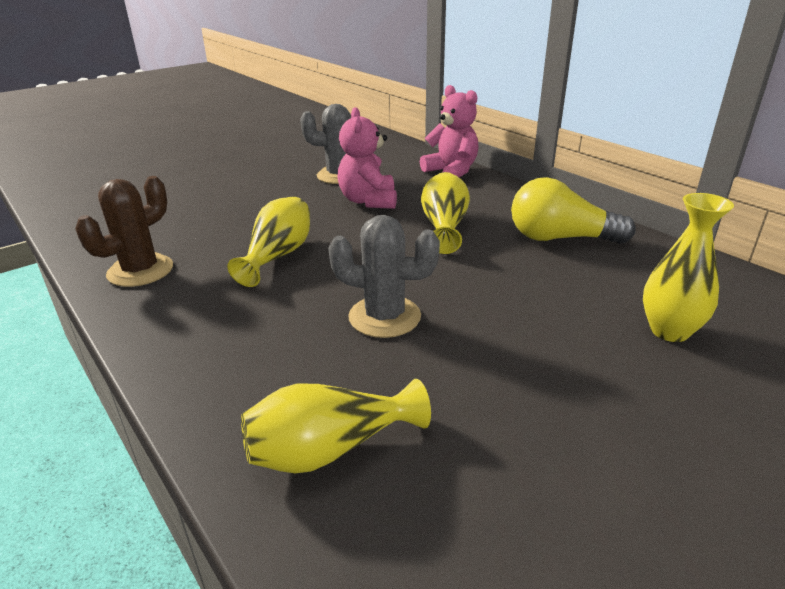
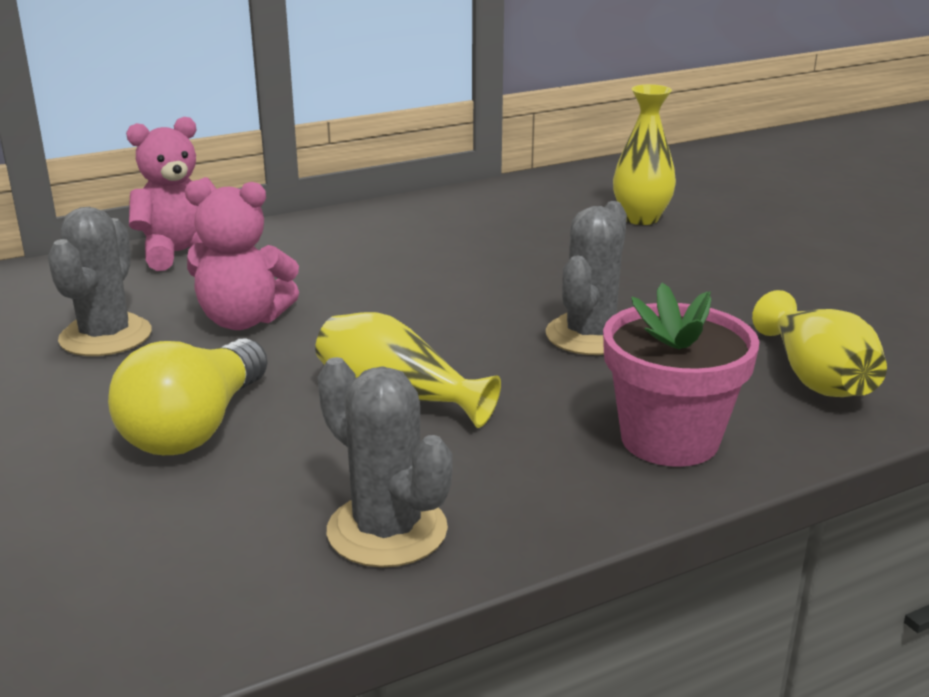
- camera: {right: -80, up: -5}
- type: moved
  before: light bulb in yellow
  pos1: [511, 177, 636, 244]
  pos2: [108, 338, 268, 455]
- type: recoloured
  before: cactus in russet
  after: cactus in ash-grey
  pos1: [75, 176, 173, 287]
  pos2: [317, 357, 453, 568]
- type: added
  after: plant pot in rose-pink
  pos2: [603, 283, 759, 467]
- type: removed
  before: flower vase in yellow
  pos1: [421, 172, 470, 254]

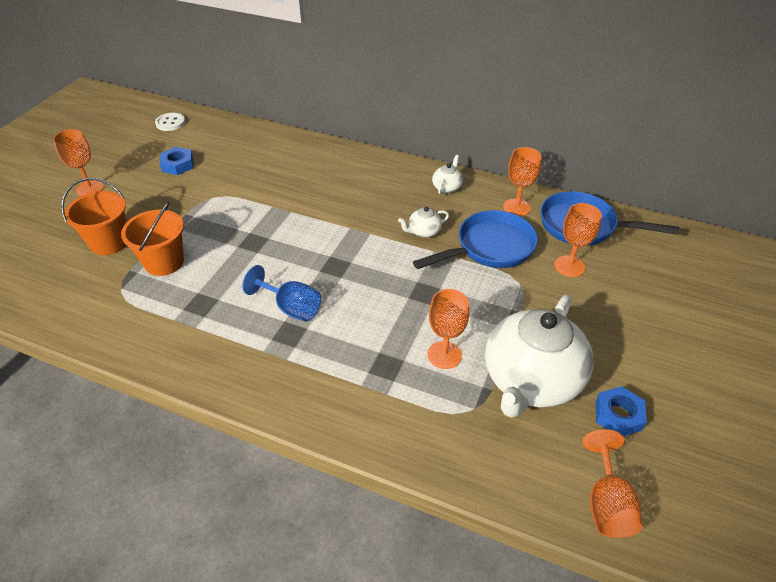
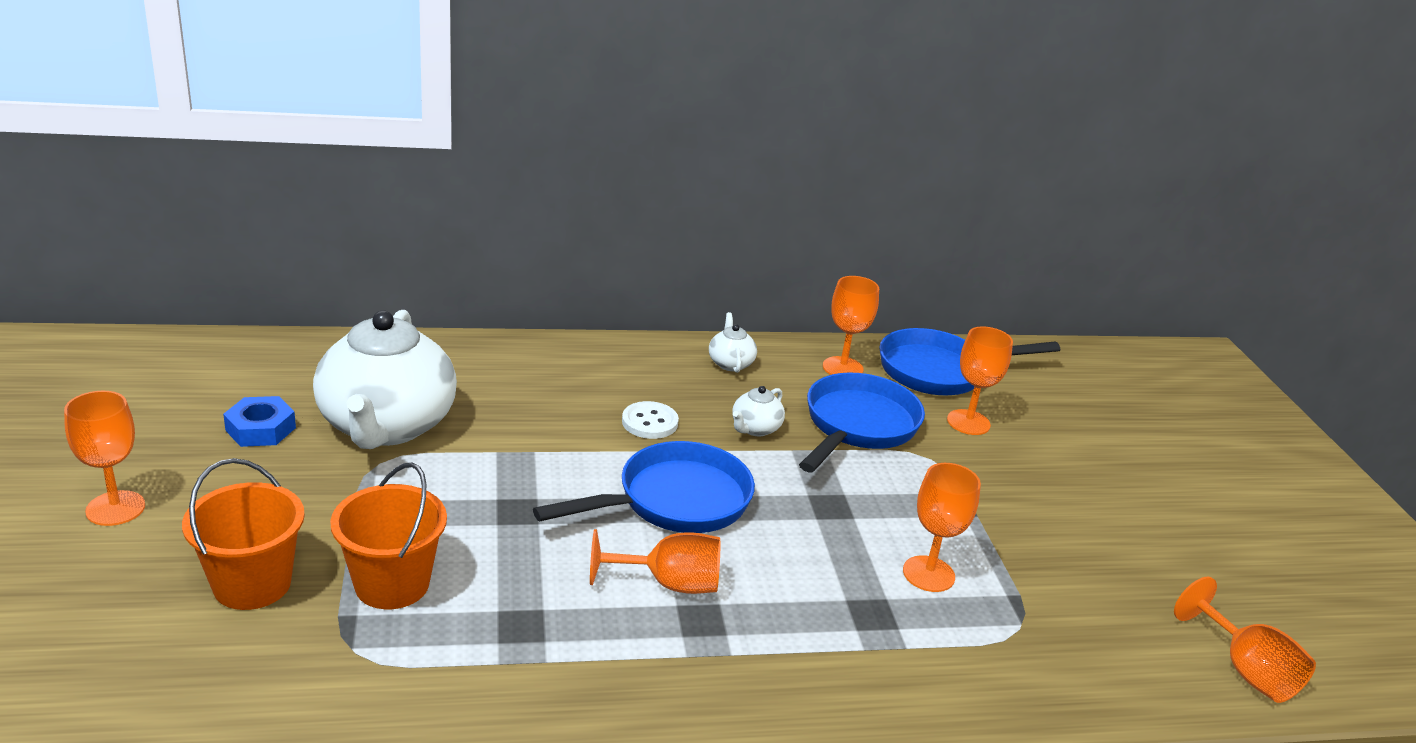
- camera: {right: -35, up: -15}
- type: moved
  before: teapot in white
  pos1: [485, 294, 594, 418]
  pos2: [313, 310, 457, 449]
- type: added
  after: skillet in royal blue
  pos2: [533, 441, 755, 533]
- type: recoloured
  before: wine glass in royal blue
  after: wine glass in orange
  pos1: [242, 265, 321, 322]
  pos2: [590, 529, 720, 594]
- type: moved
  before: shirt button in white
  pos1: [155, 113, 185, 131]
  pos2: [622, 401, 679, 439]
- type: removed
  before: nut in royal blue
  pos1: [596, 386, 647, 436]

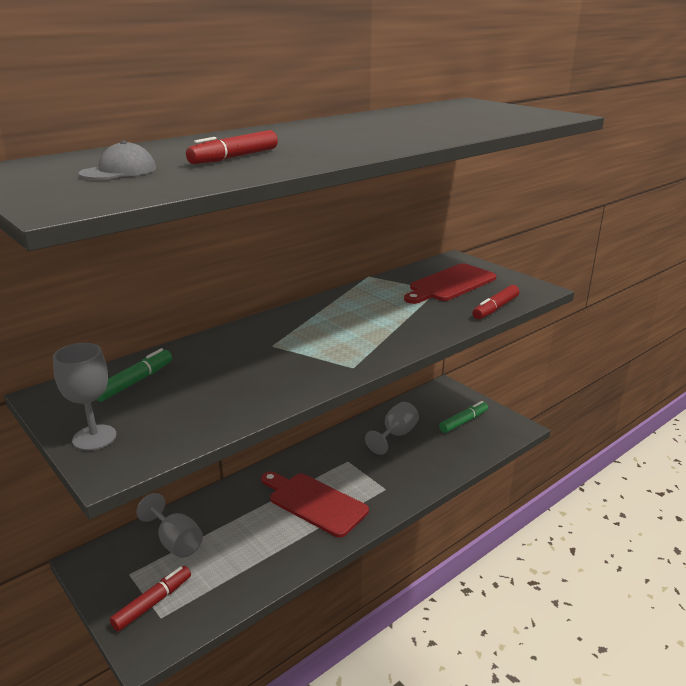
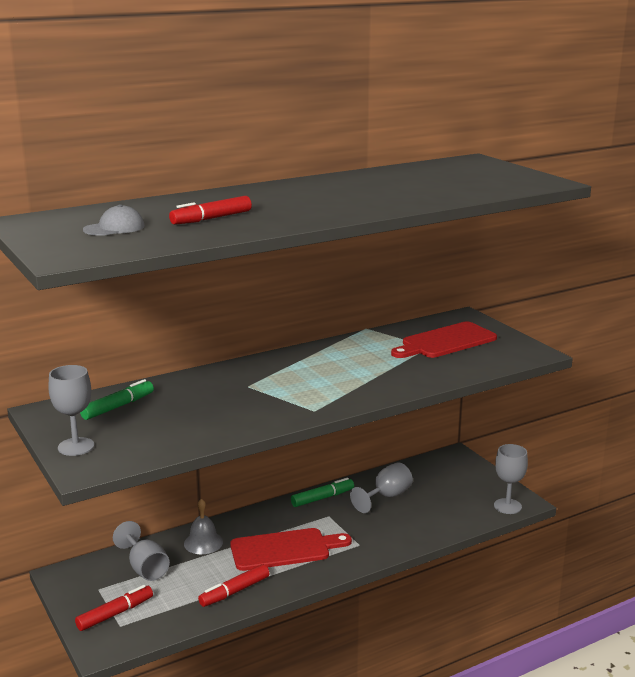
- camera: {right: 10, up: -5}
- type: added
  after: bell in ash-grey
  pos2: [184, 499, 223, 554]
- type: moved
  before: marker pen in scarlet
  pos1: [472, 285, 519, 319]
  pos2: [198, 564, 269, 607]
- type: turned
  before: chopping board in scarlet
  pos1: [261, 471, 369, 538]
  pos2: [230, 528, 352, 571]
  turn: 120
- type: moved
  before: marker pen in emerald
  pos1: [439, 401, 488, 433]
  pos2: [291, 478, 354, 507]
- type: added
  after: wine glass in ash-grey
  pos2: [494, 444, 528, 514]

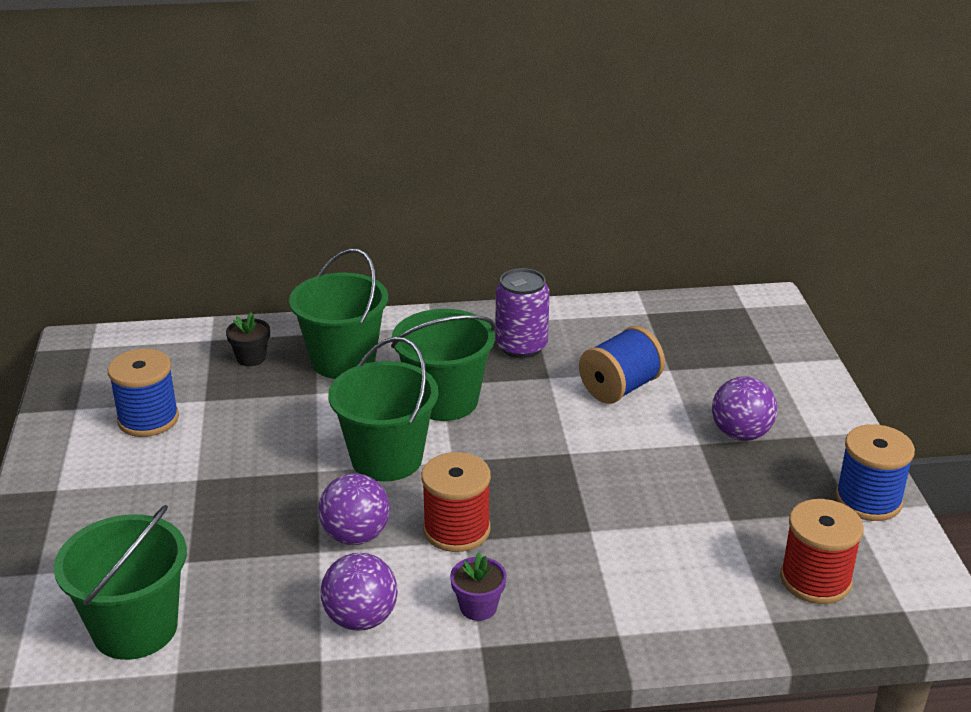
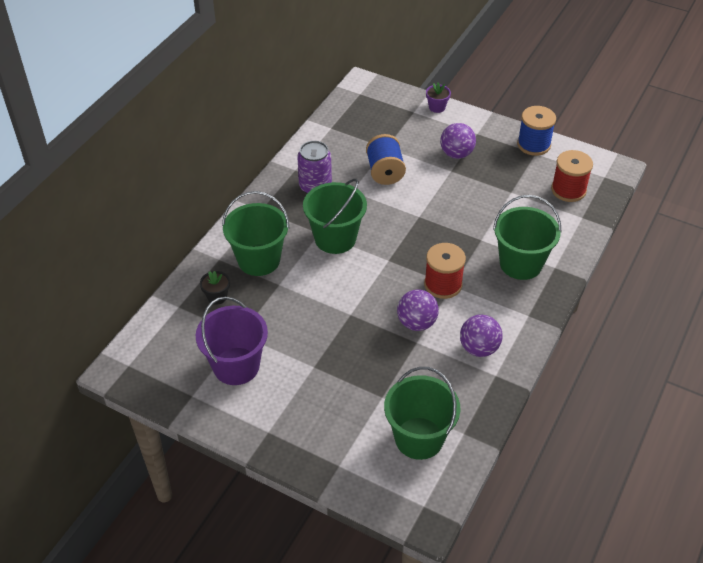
- camera: {right: -55, up: 15}
- type: replaced
  before: spool in royal blue
  after: sand bucket in purple
  pos1: [108, 349, 179, 437]
  pos2: [196, 297, 268, 385]
- type: moved
  before: plant pot in purple
  pos1: [450, 552, 507, 621]
  pos2: [426, 83, 451, 113]
- type: moved
  before: sand bucket in emerald
  pos1: [328, 336, 438, 482]
  pos2: [493, 195, 561, 280]

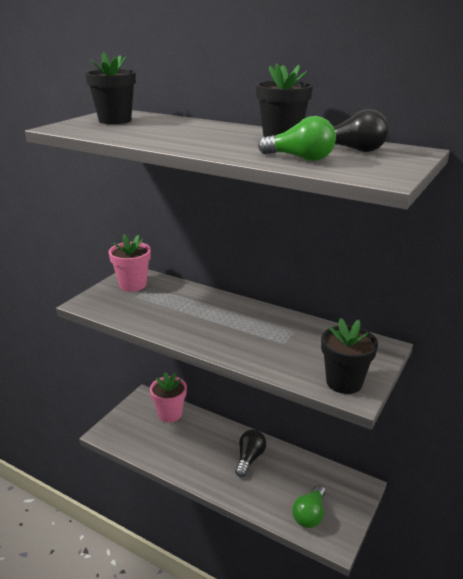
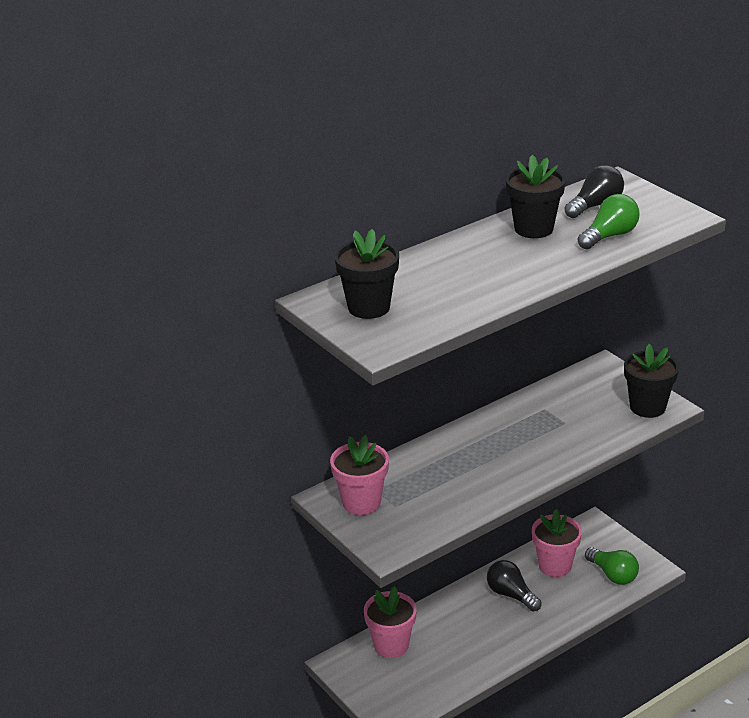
- camera: {right: -65, up: 5}
- type: added
  after: plant pot in rose-pink
  pos2: [532, 509, 582, 577]

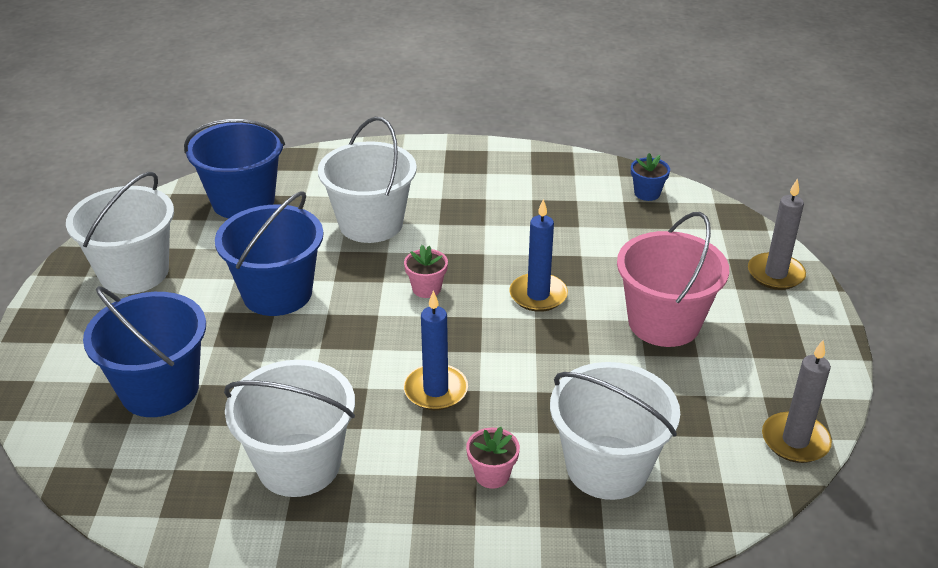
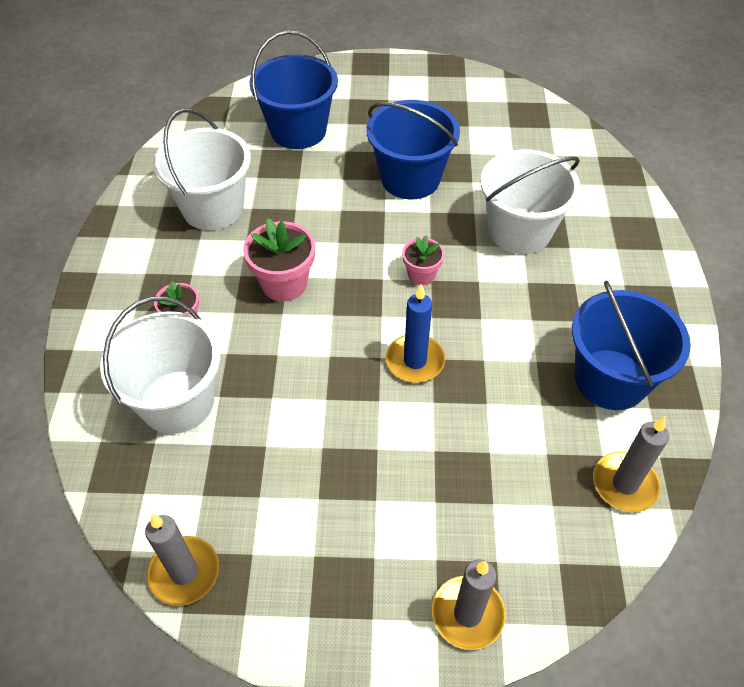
- camera: {right: 90, up: 15}
- type: replaced
  before: pillar candle in royal blue
  after: plant pot in rose-pink
  pos1: [404, 291, 468, 410]
  pos2: [243, 218, 315, 301]
- type: moved
  before: sand bucket in royal blue
  pos1: [184, 119, 285, 218]
  pos2: [572, 280, 691, 410]
- type: replaced
  before: plant pot in royal blue
  after: pillar candle in ash-grey
  pos1: [631, 153, 670, 201]
  pos2: [593, 417, 669, 512]
- type: removed
  before: sand bucket in white
  pos1: [66, 172, 174, 294]
- type: removed
  before: sand bucket in rose-pink
  pos1: [617, 212, 729, 347]

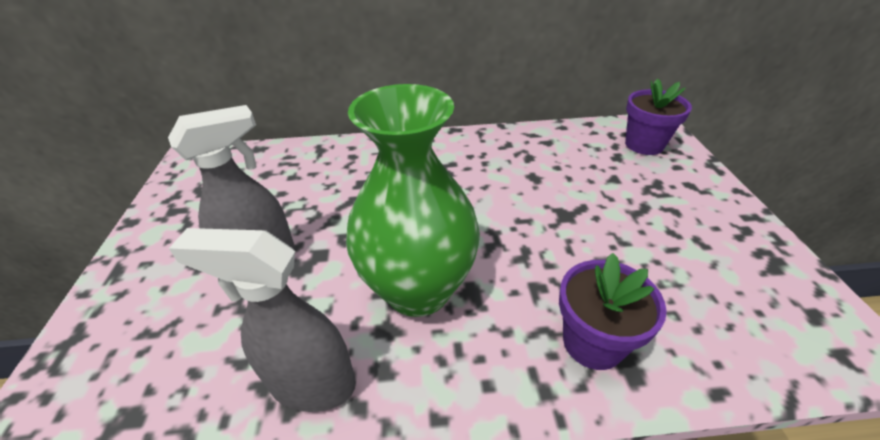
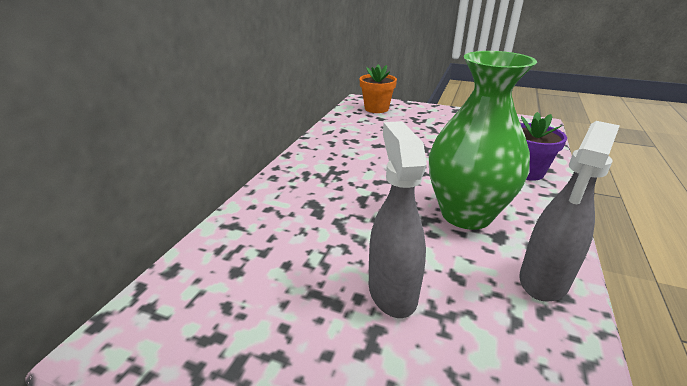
- camera: {right: -65, up: -10}
- type: recoloured
  before: plant pot in purple
  after: plant pot in orange
  pos1: [625, 79, 692, 155]
  pos2: [359, 64, 397, 113]

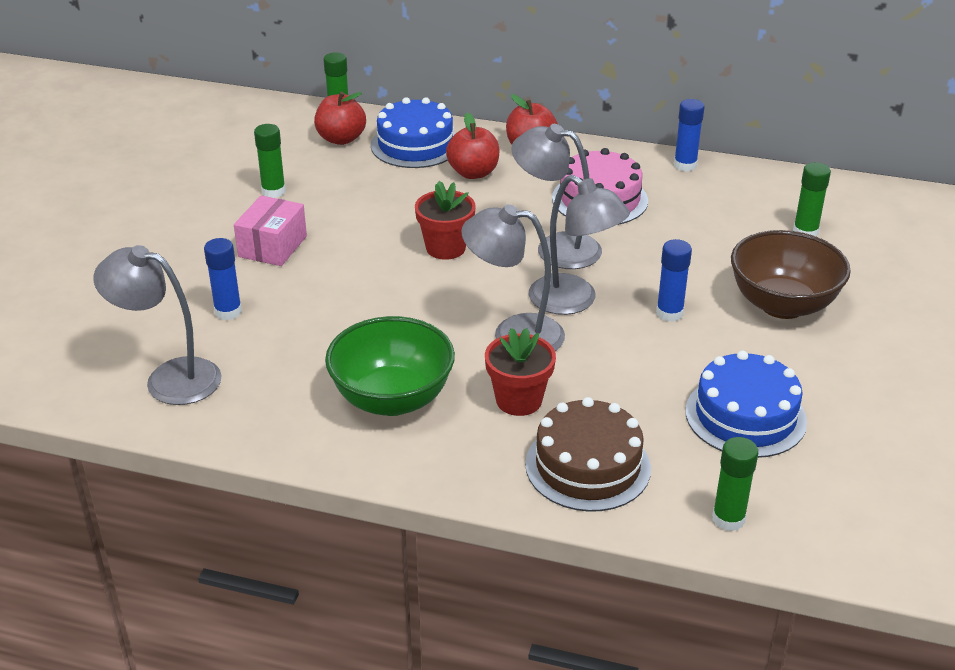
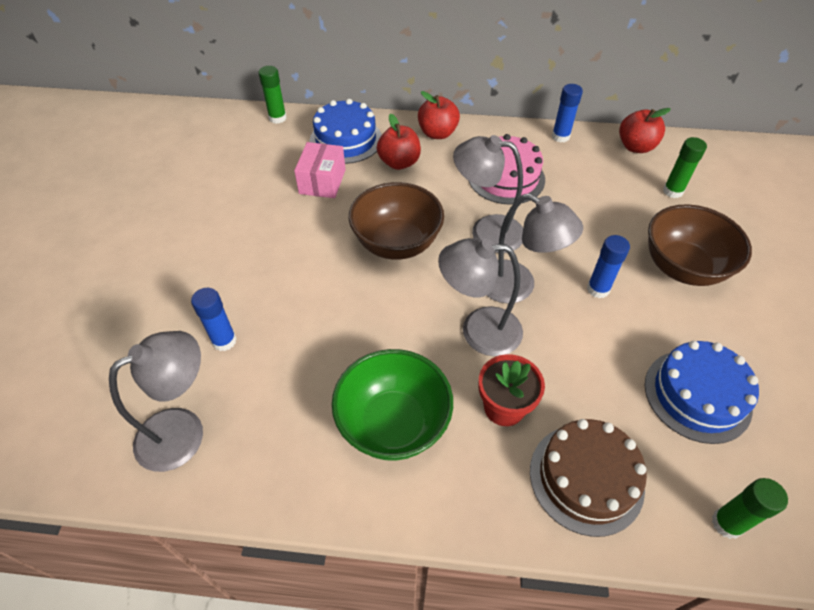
- camera: {right: -10, up: 15}
- type: turned
  before: desk lamp in ash-grey
  pos1: [93, 245, 222, 405]
  pos2: [109, 331, 203, 472]
  turn: 135
- type: moved
  before: box in rose-pink
  pos1: [234, 195, 307, 266]
  pos2: [294, 142, 346, 198]
- type: replaced
  before: plant pot in scarlet
  after: deep dish in russet
  pos1: [415, 181, 476, 260]
  pos2: [349, 182, 444, 260]
- type: moved
  before: apple fruit in scarlet
  pos1: [314, 92, 366, 145]
  pos2: [619, 108, 671, 153]
- type: removed
  before: glue in emerald
  pos1: [254, 124, 286, 198]

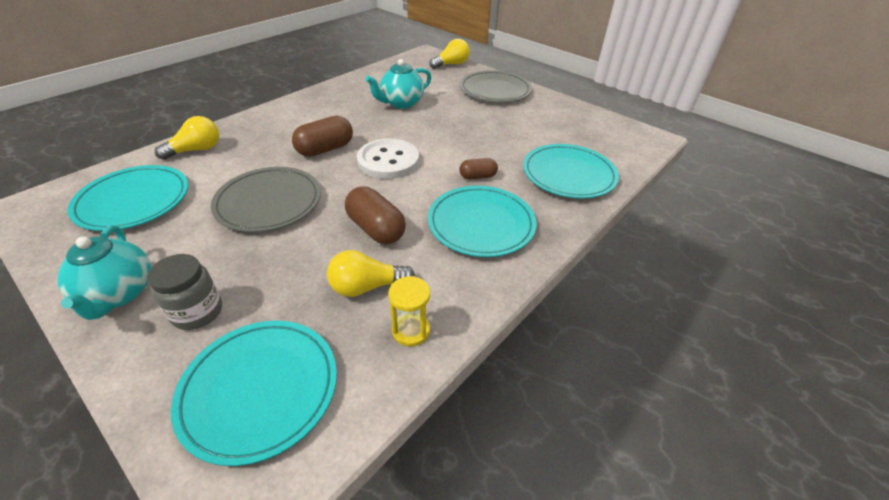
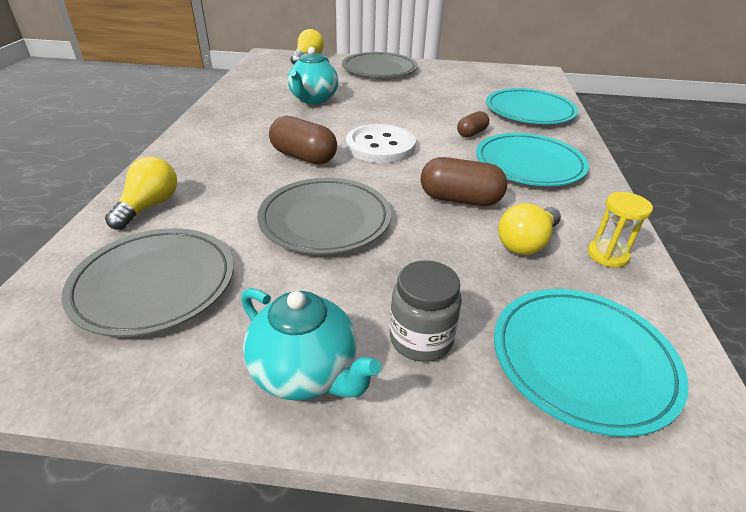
- camera: {right: -35, up: -5}
- type: recoloured
  before: dinner plate in aqua
  after: dinner plate in ash-grey
  pos1: [67, 165, 188, 231]
  pos2: [61, 228, 234, 337]
- type: turned
  before: pill in russet
  pos1: [292, 116, 353, 157]
  pos2: [269, 116, 337, 164]
  turn: -75

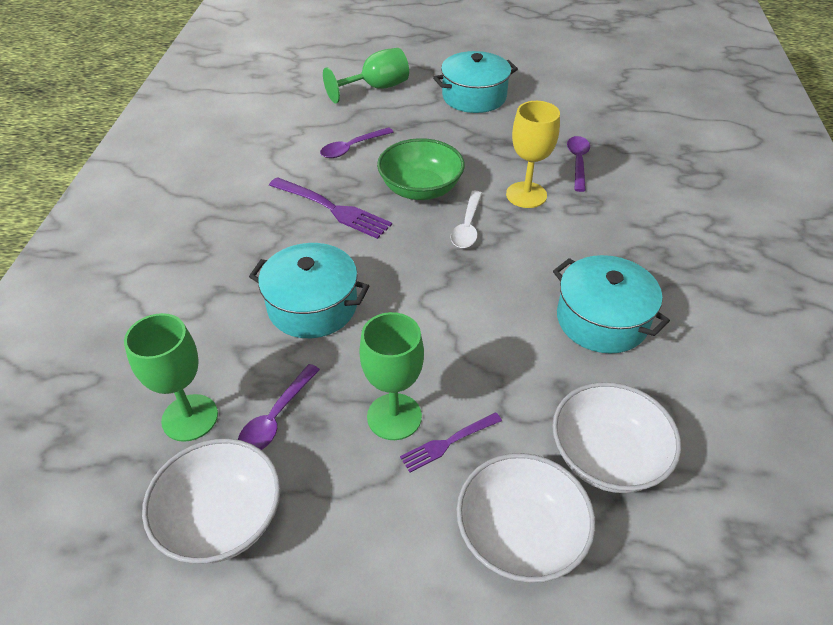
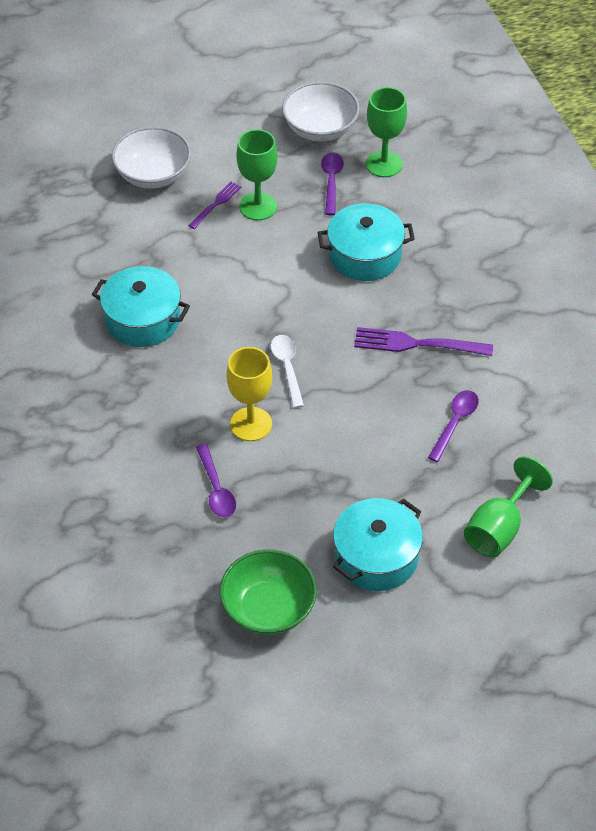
- camera: {right: 155, up: 5}
- type: moved
  before: deep dish in emerald
  pos1: [377, 138, 465, 200]
  pos2: [219, 549, 317, 635]
- type: removed
  before: deep dish in white
  pos1: [552, 382, 681, 493]

